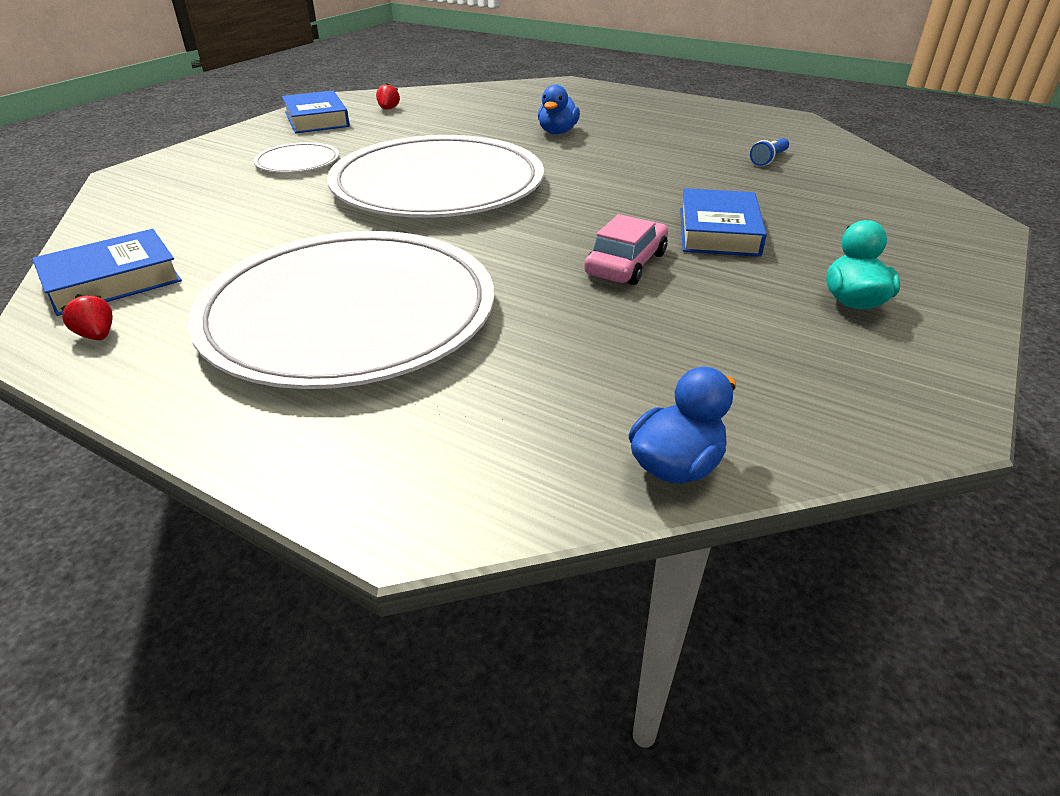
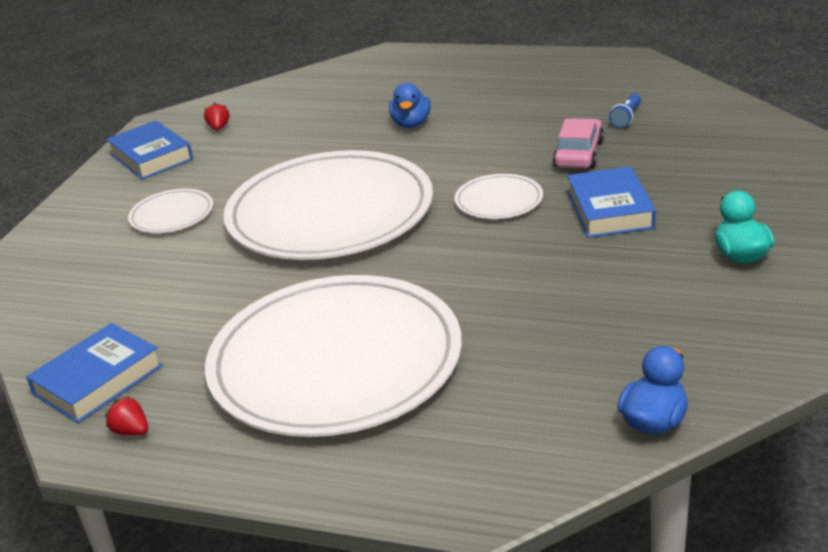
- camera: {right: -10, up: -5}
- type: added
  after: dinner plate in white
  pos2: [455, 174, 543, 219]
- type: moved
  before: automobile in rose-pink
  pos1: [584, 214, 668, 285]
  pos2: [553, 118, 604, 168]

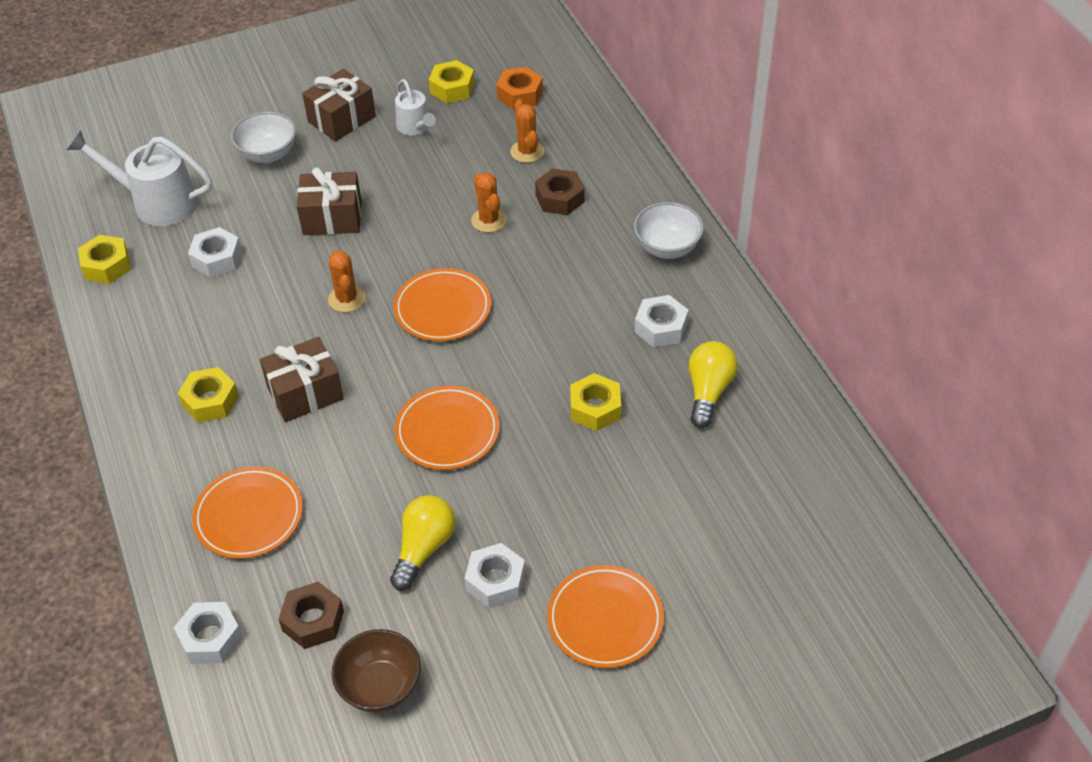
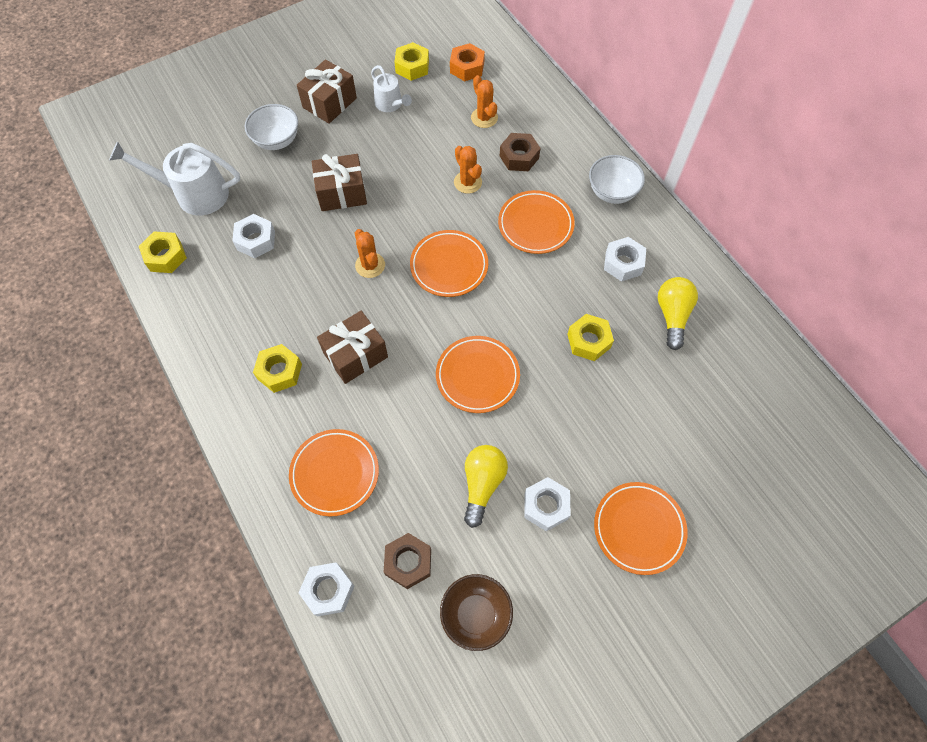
- camera: {right: -10, up: 15}
- type: added
  after: dinner plate in orange
  pos2: [498, 190, 575, 254]

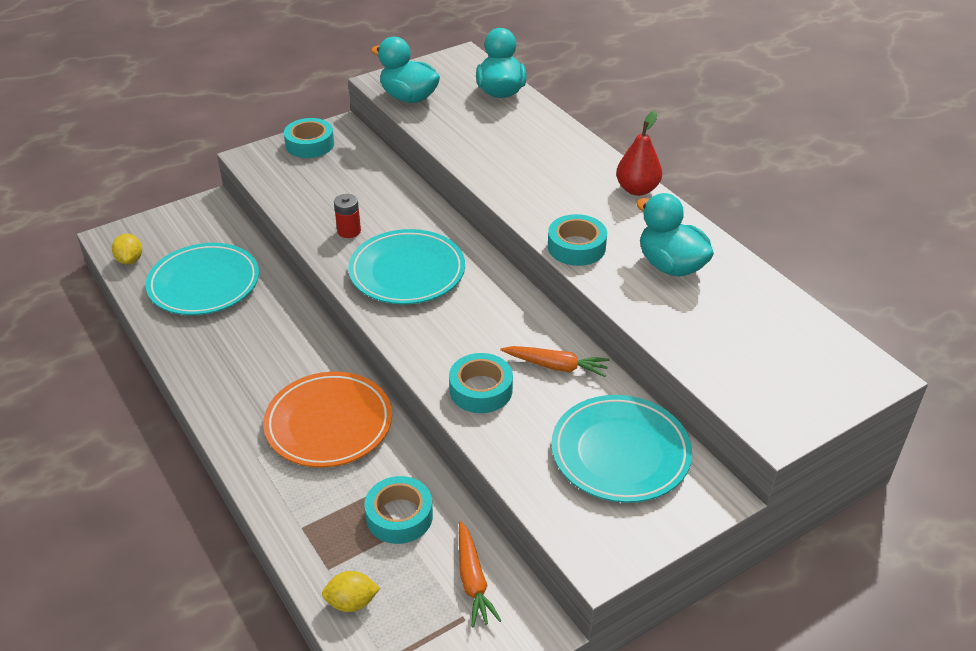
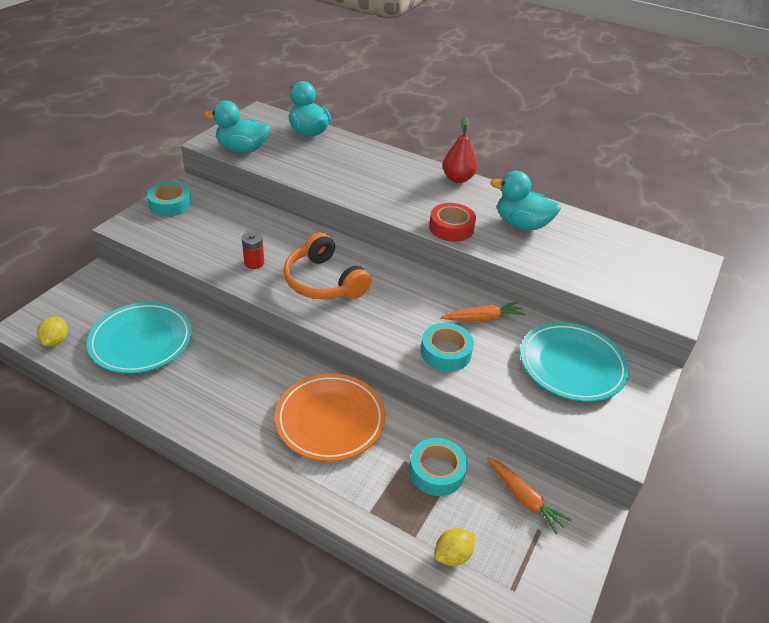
- camera: {right: -30, up: 0}
- type: turned
  before: lemon in yellow
  pos1: [112, 234, 142, 265]
  pos2: [37, 317, 68, 346]
  turn: 45
- type: replaced
  before: dinner plate in aqua
  after: headphones in orange
  pos1: [348, 229, 465, 304]
  pos2: [284, 232, 371, 299]
- type: recoloured
  before: sticky tape in aqua
  after: sticky tape in scarlet
  pos1: [548, 214, 607, 266]
  pos2: [429, 203, 476, 242]

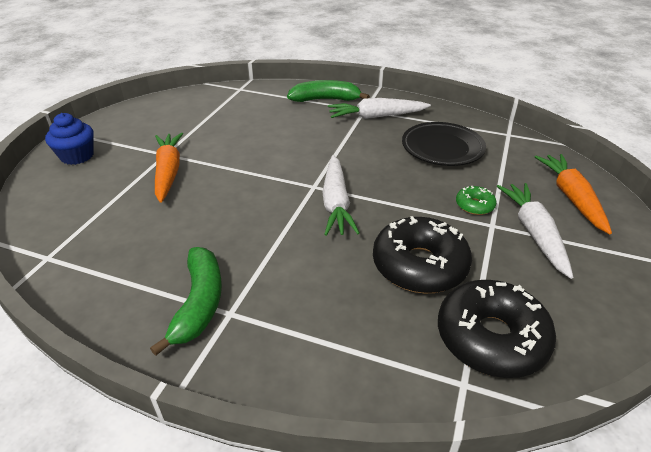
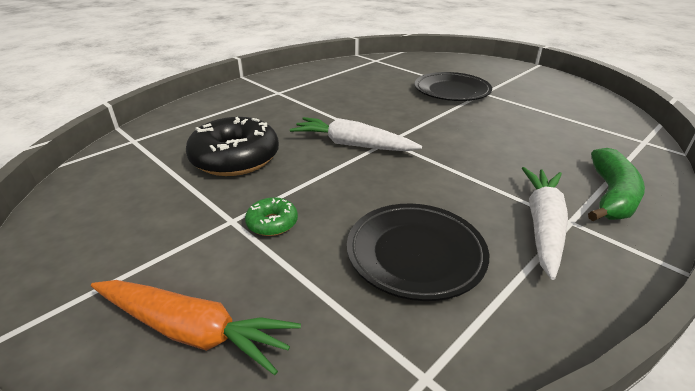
- camera: {right: 115, up: -5}
- type: replaced
  before: root vegetable in orange
  after: dinner plate in black
  pos1: [155, 133, 183, 203]
  pos2: [415, 72, 492, 101]
- type: removed
  before: cupcake in royal blue
  pos1: [45, 113, 93, 165]
- type: removed
  before: banana fruit in emerald
  pos1: [150, 247, 222, 356]
- type: removed
  before: glazed donut in black
  pos1: [438, 280, 556, 378]
- type: removed
  before: root vegetable in white
  pos1: [497, 183, 573, 279]

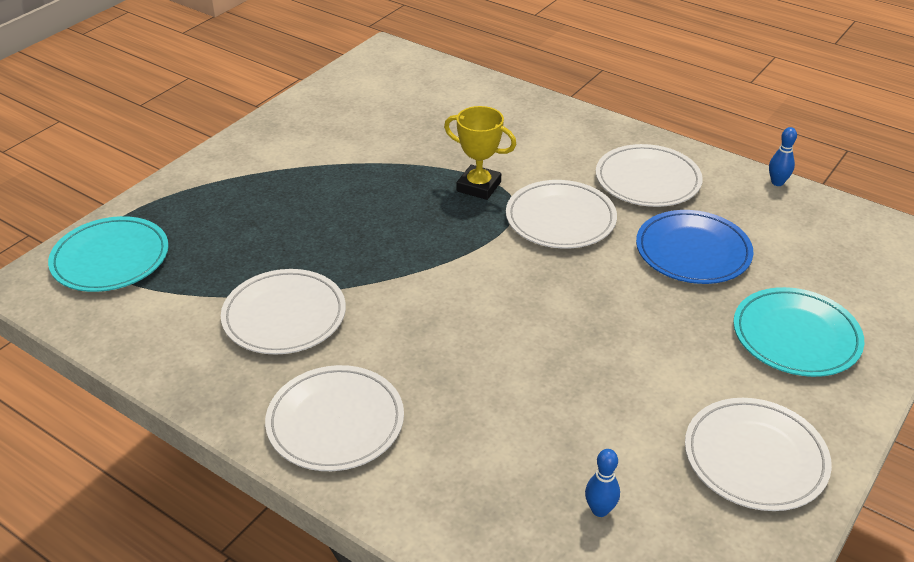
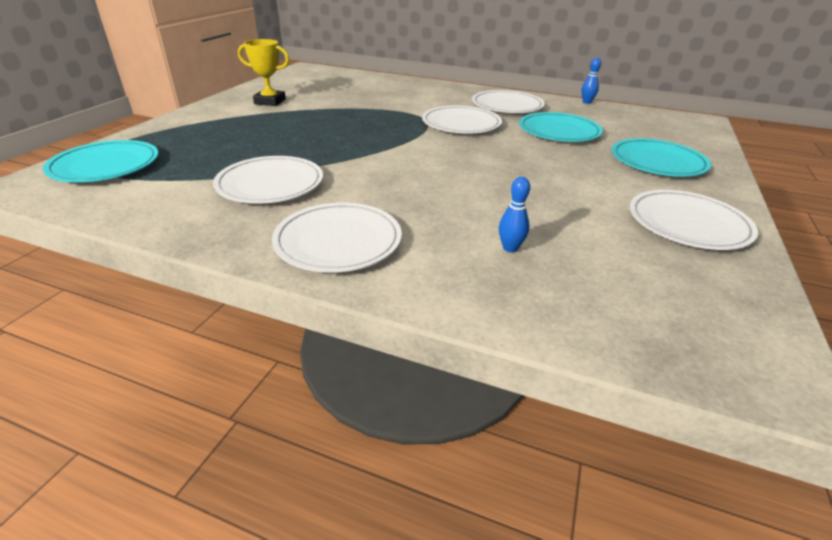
- camera: {right: -15, up: -5}
- type: moved
  before: prize cup in yellow
  pos1: [444, 106, 517, 200]
  pos2: [238, 39, 289, 106]
- type: moved
  before: bowling pin in royal blue
  pos1: [585, 449, 620, 517]
  pos2: [499, 177, 530, 252]
- type: recoloured
  before: dinner plate in royal blue
  after: dinner plate in aqua
  pos1: [636, 210, 753, 284]
  pos2: [519, 112, 603, 142]

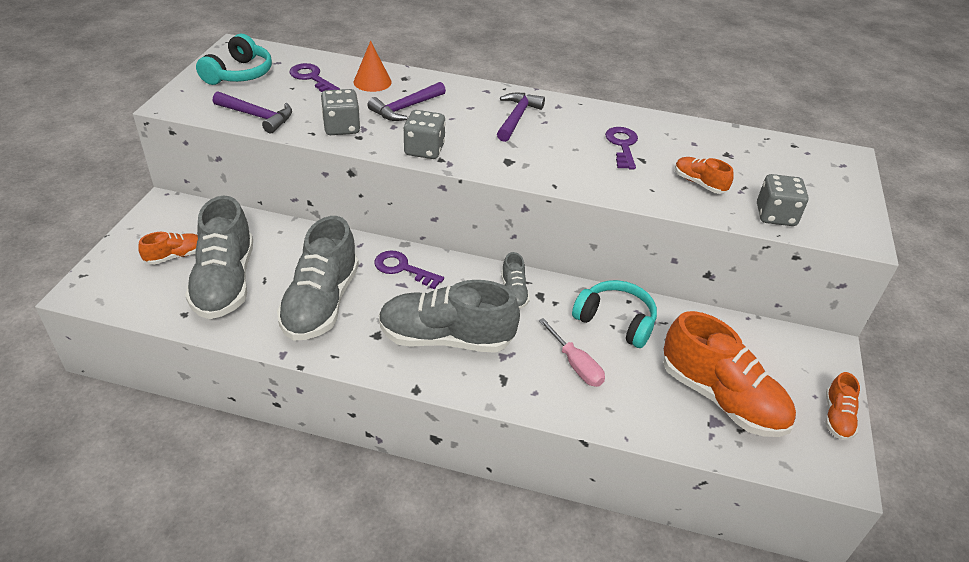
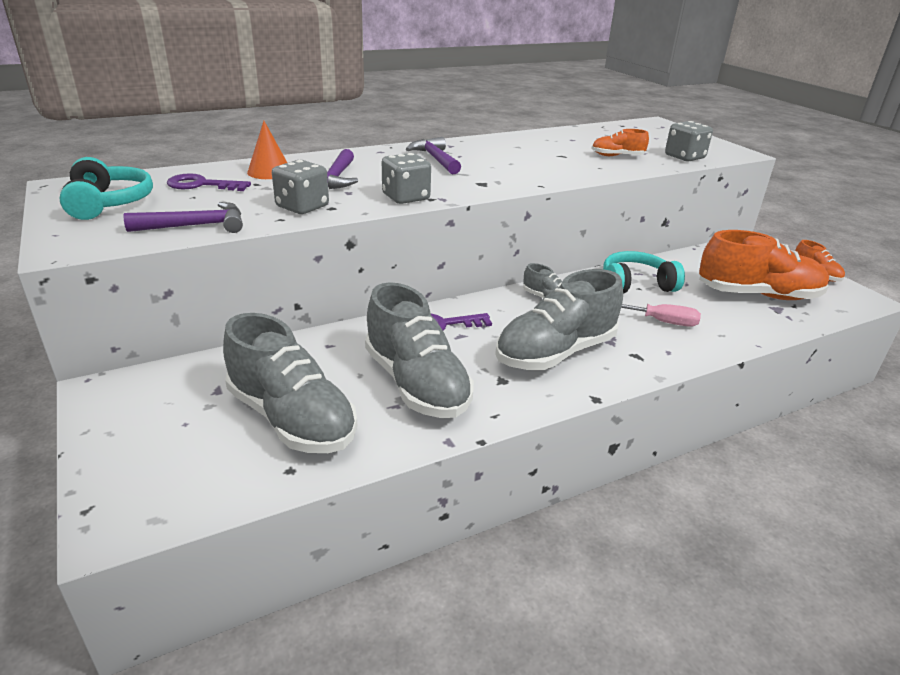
- camera: {right: -40, up: -10}
- type: removed
  before: lace-up shoe in orange
  pos1: [138, 232, 198, 265]
- type: removed
  before: door key in purple
  pos1: [605, 127, 638, 169]

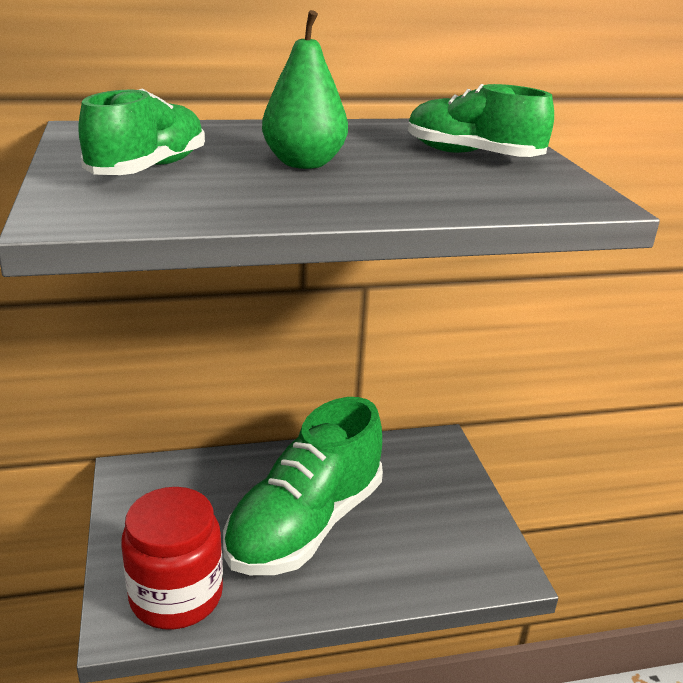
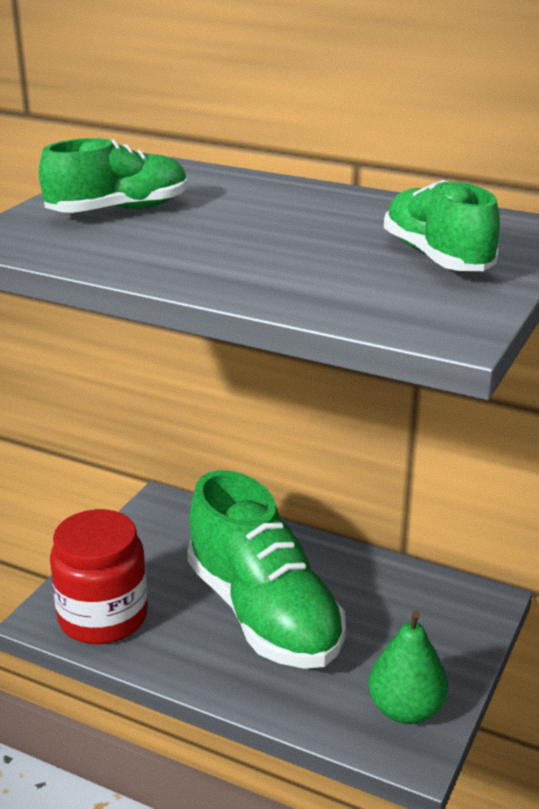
- camera: {right: 40, up: 0}
- type: turned
  before: lace-up shoe in emerald
  pos1: [223, 397, 383, 575]
  pos2: [187, 470, 346, 669]
  turn: -105
- type: moved
  before: pear fruit in emerald
  pos1: [262, 10, 348, 169]
  pos2: [368, 610, 448, 724]

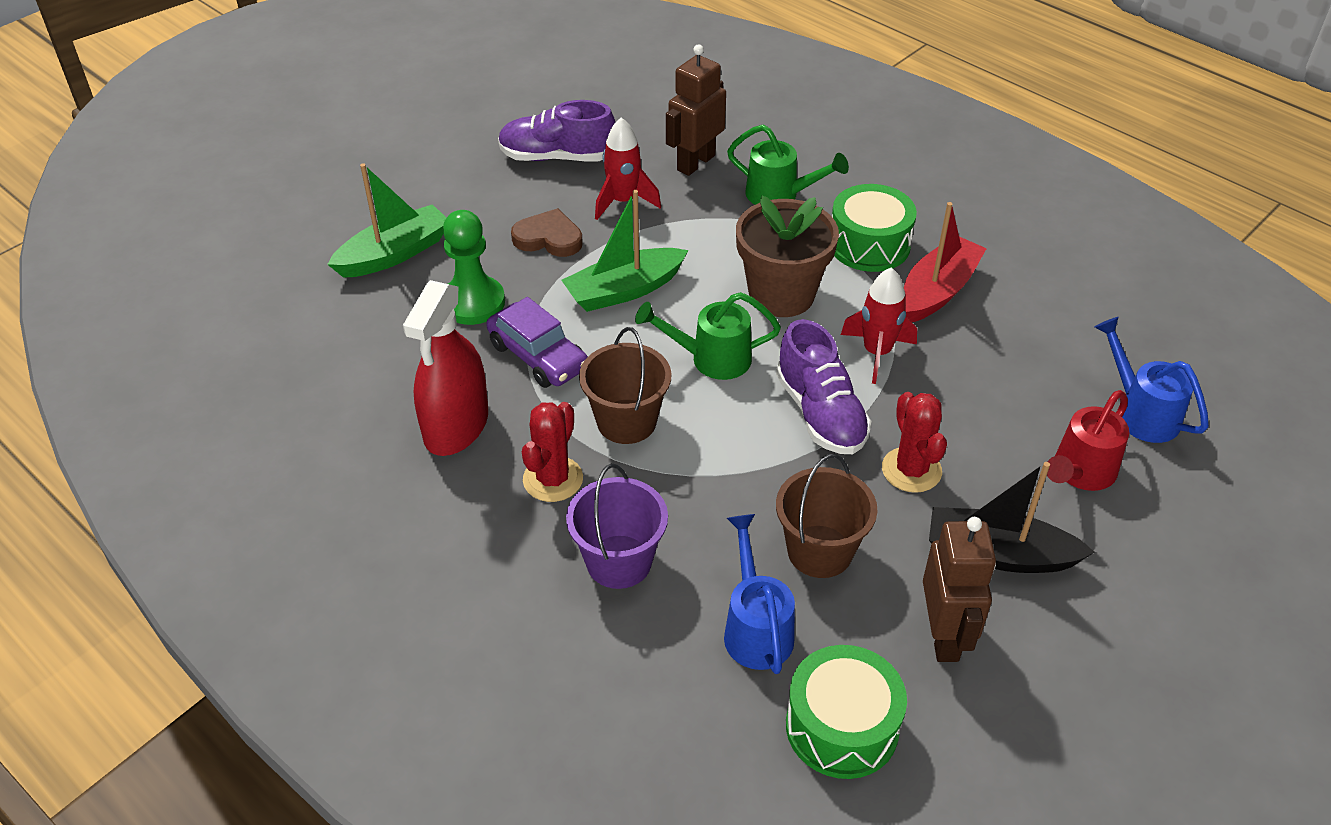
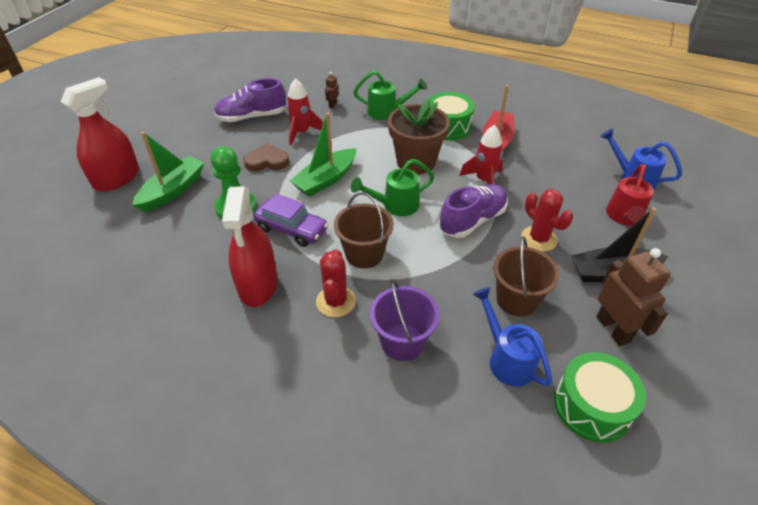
- camera: {right: -20, up: 0}
- type: added
  after: spray cleaner in scarlet
  pos2: [61, 77, 139, 191]
- type: resized
  before: robot figure in russet
  pos1: [666, 44, 726, 176]
  pos2: [325, 72, 339, 108]
  scale: 0.47
- type: turned
  before: lace-up shoe in purple
  pos1: [776, 319, 871, 454]
  pos2: [439, 184, 508, 238]
  turn: -90

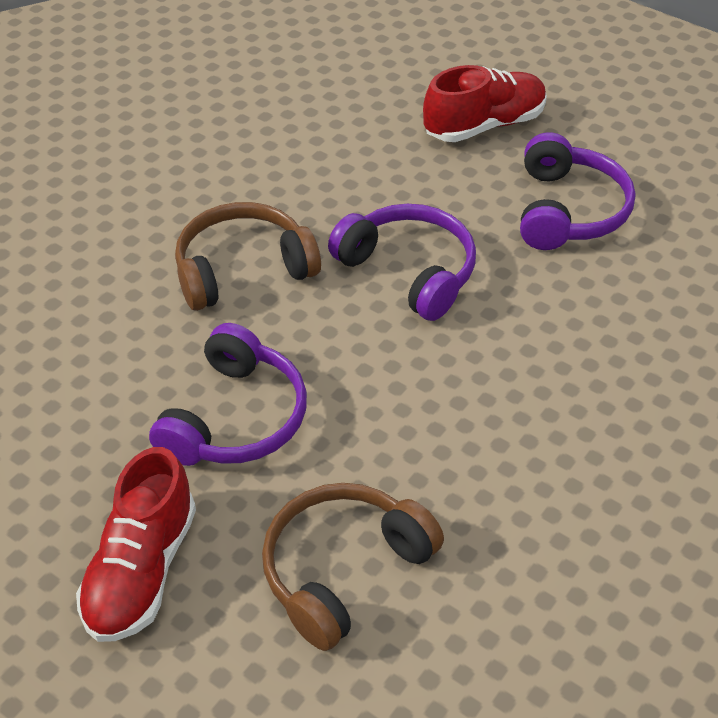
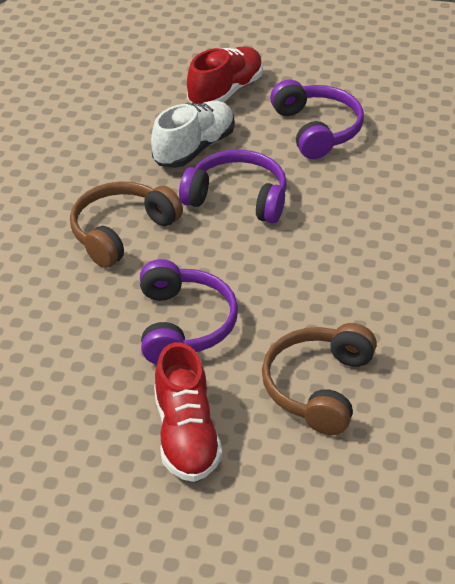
- camera: {right: -25, up: -5}
- type: added
  after: lace-up shoe in white
  pos2: [151, 101, 235, 168]

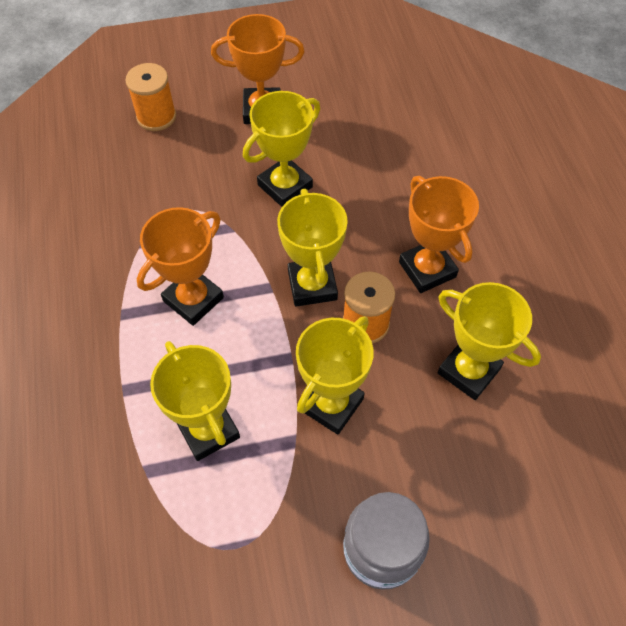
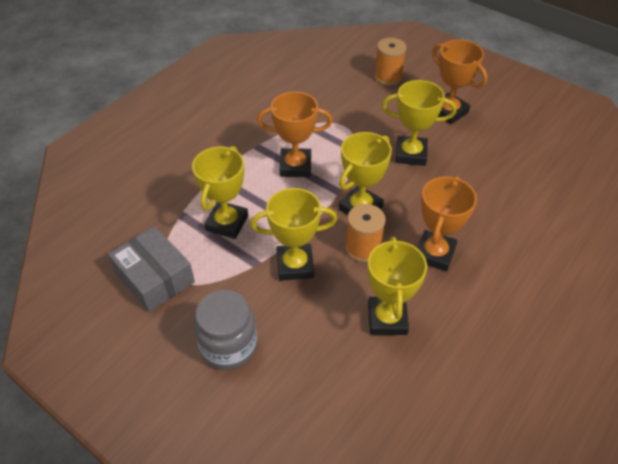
- camera: {right: 50, up: -10}
- type: added
  after: box in ash-grey
  pos2: [108, 226, 195, 312]

